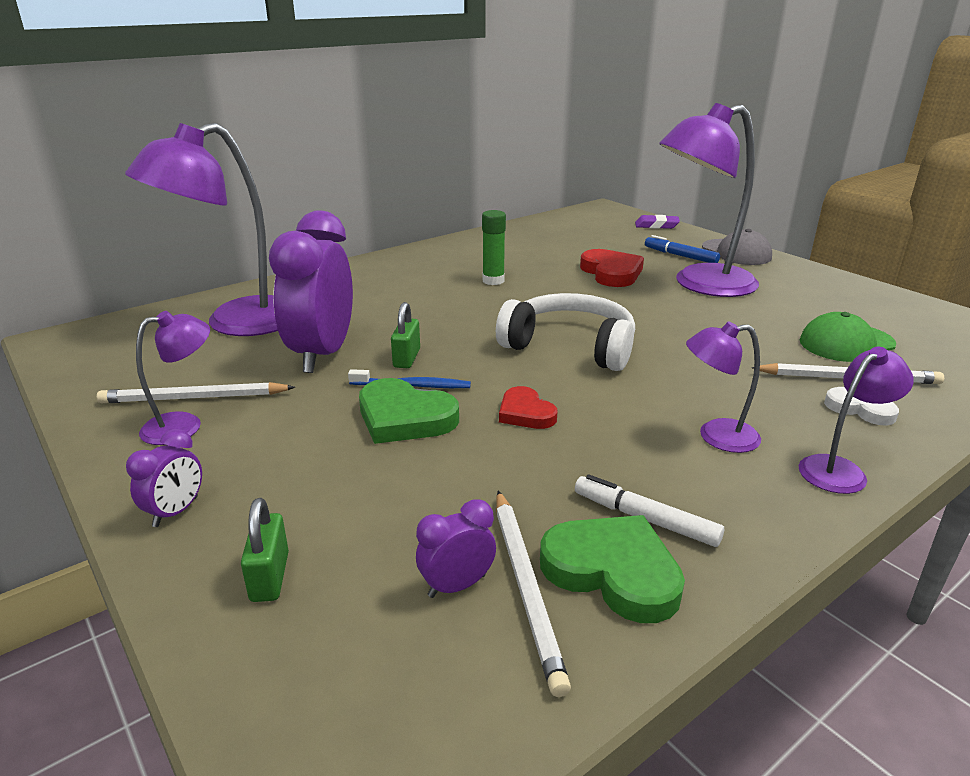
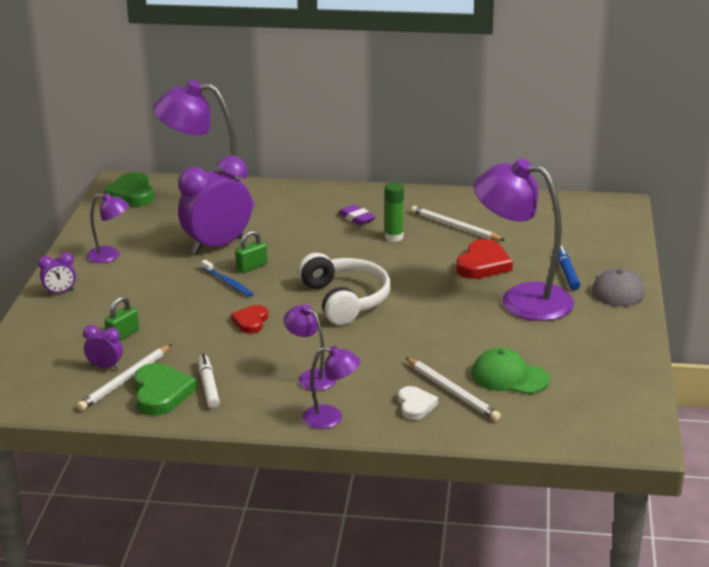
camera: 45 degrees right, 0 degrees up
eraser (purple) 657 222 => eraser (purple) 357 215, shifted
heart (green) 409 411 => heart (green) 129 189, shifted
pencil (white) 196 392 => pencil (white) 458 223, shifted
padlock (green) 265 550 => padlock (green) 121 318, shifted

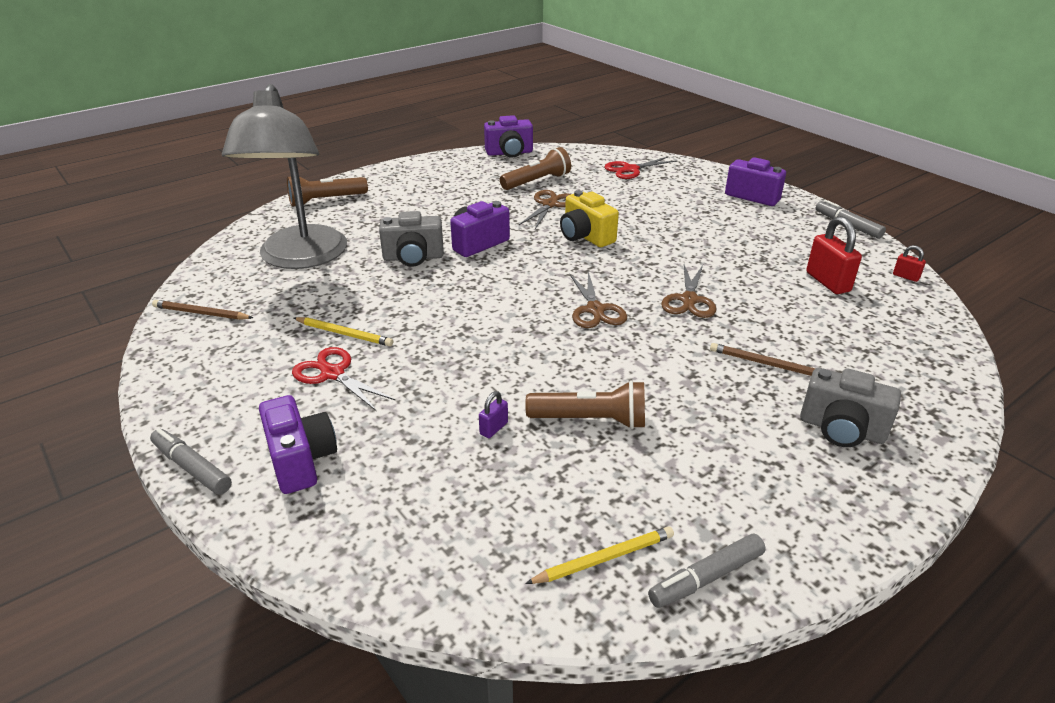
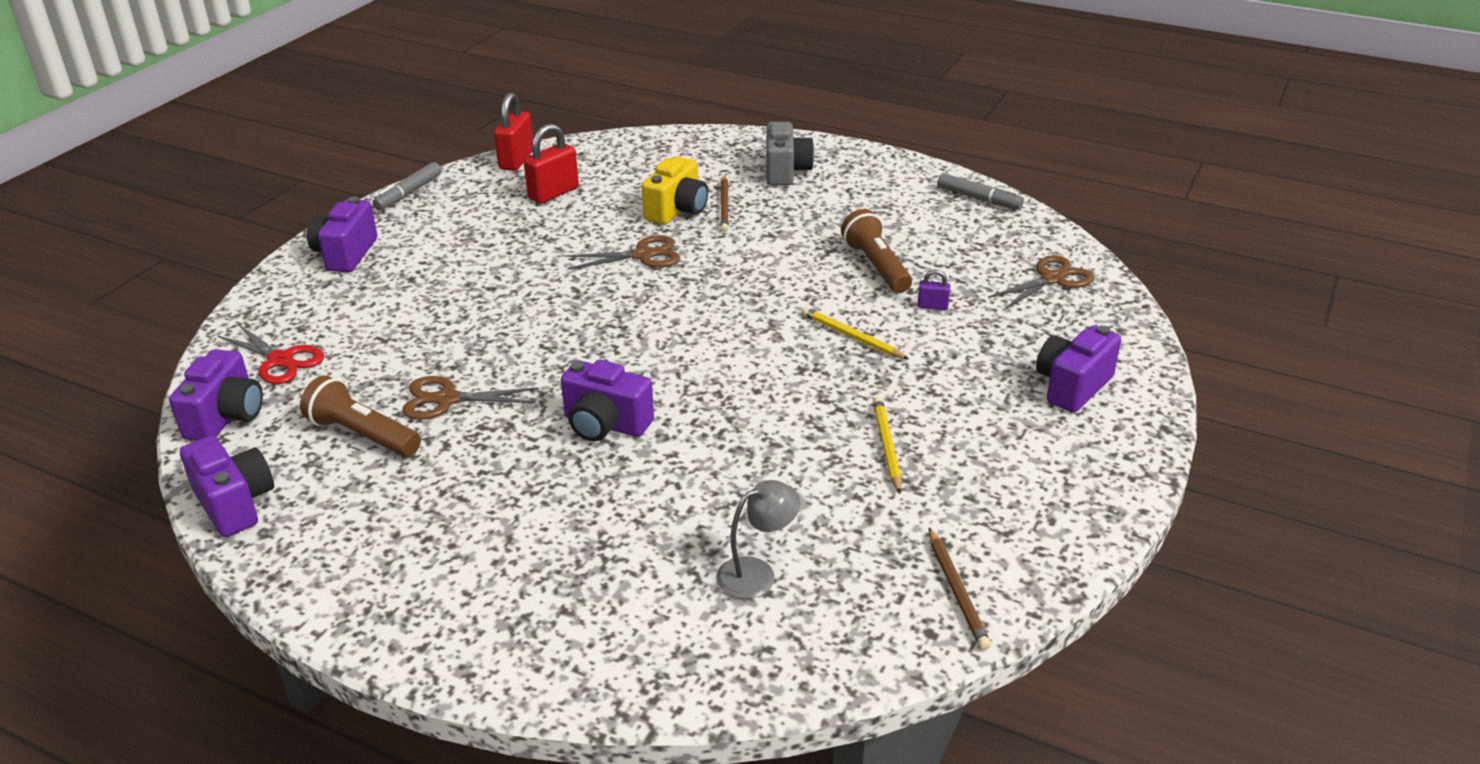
camera: 115 degrees left, 0 degrees up
lamp (grey) 284 176 => lamp (grey) 758 539, x0.40
flashlight (brown) 327 192 => nothing
camera (yellow) 589 218 => camera (yellow) 675 190, shifted
camera (grey) 411 239 => nothing
padlock (red) 909 263 => padlock (red) 513 131, x2.00
scissors (brown) 598 299 => scissors (brown) 1041 282, shifted
scissors (red) 343 379 => nothing
marker (grey) 191 461 => nothing
pencil (yellow) 599 555 => pencil (yellow) 855 333, shifted
nothing => camera (purple) 216 395

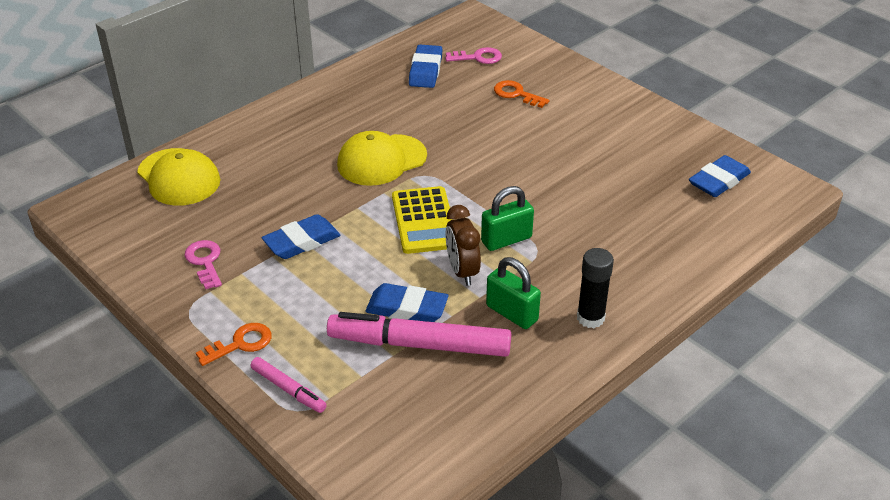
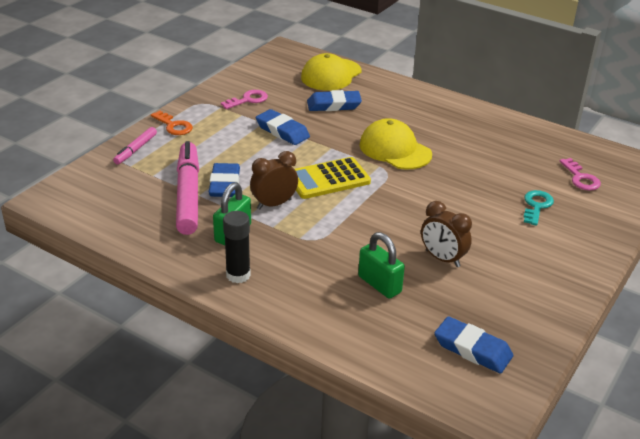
camera: 75 degrees right, 5 degrees down
eraser (blue) 426 66 => eraser (blue) 334 100, shifted
key (orange) 521 94 => key (turquoise) 539 208
padlock (green) 507 218 => padlock (green) 381 265, shifted
nothing => clock (brown) 446 234

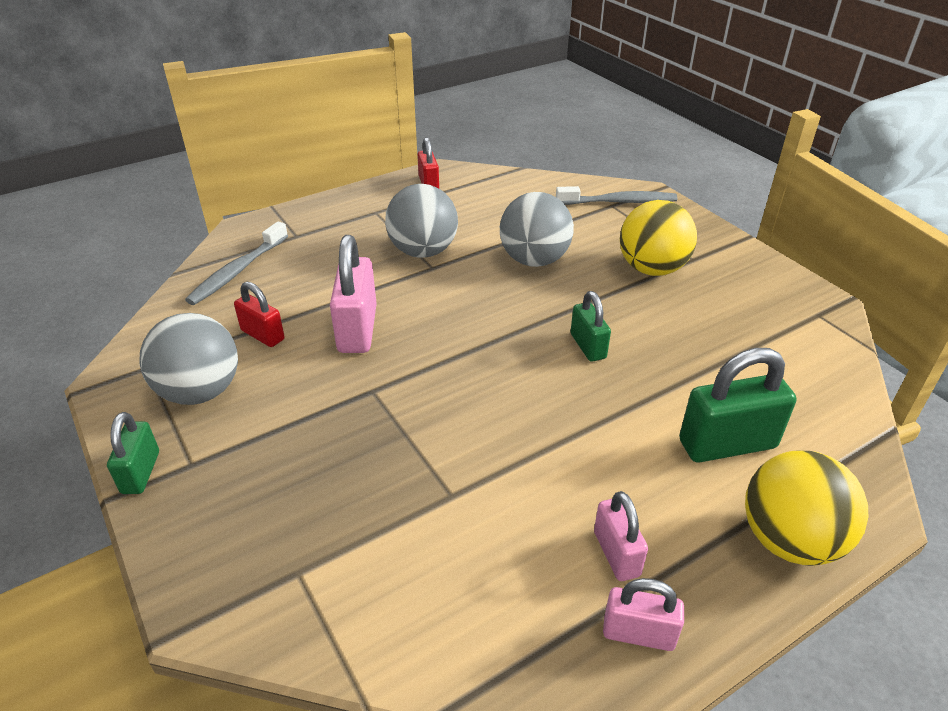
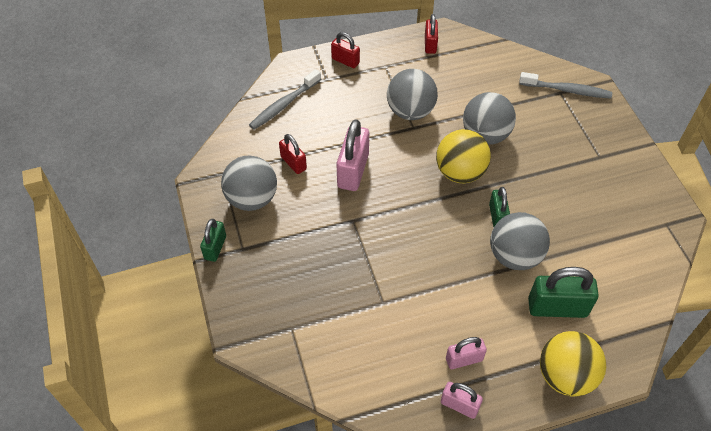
camera: 15 degrees right, 15 degrees up
ball (yellow) 658 238 => ball (yellow) 463 156, shifted
padlock (pink) 621 536 => padlock (pink) 466 353, 75 degrees clockwise
nothing => padlock (red) 345 50
nothing => ball (grey) 520 241

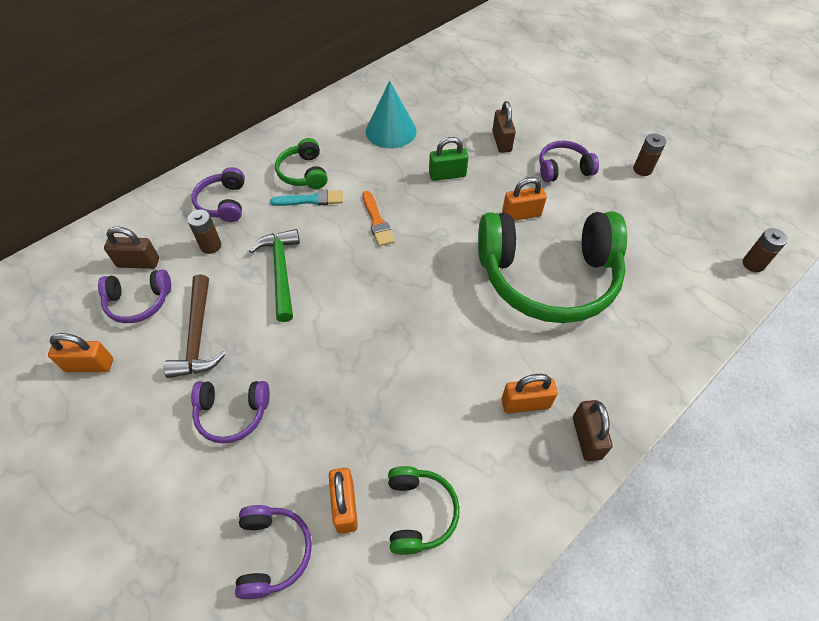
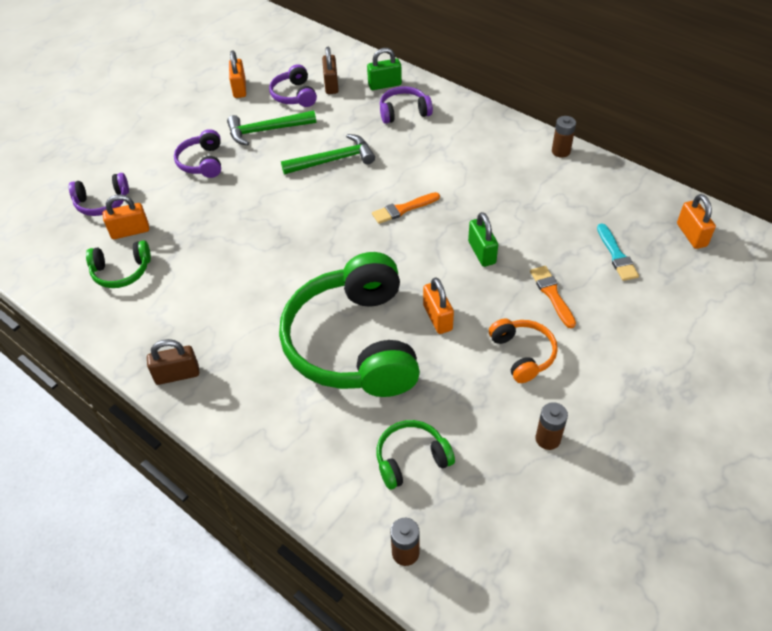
camera: 85 degrees right, 5 degrees down
cone (turquoise) 391 115 => nothing
padlock (brown) 504 127 => brush (orange) 553 297
headphones (green) 301 163 => headphones (green) 415 455, shifted
headphones (purple) 569 161 => headphones (orange) 523 351
brush (turquoise) 306 198 => brush (turquoise) 618 252, shifted
battery (brown) 204 232 => battery (brown) 564 137, shifted
hammer (brown) 195 326 => hammer (green) 271 128
padlock (orange) 529 394 => padlock (orange) 696 221, shifted
nothing => padlock (green) 384 69

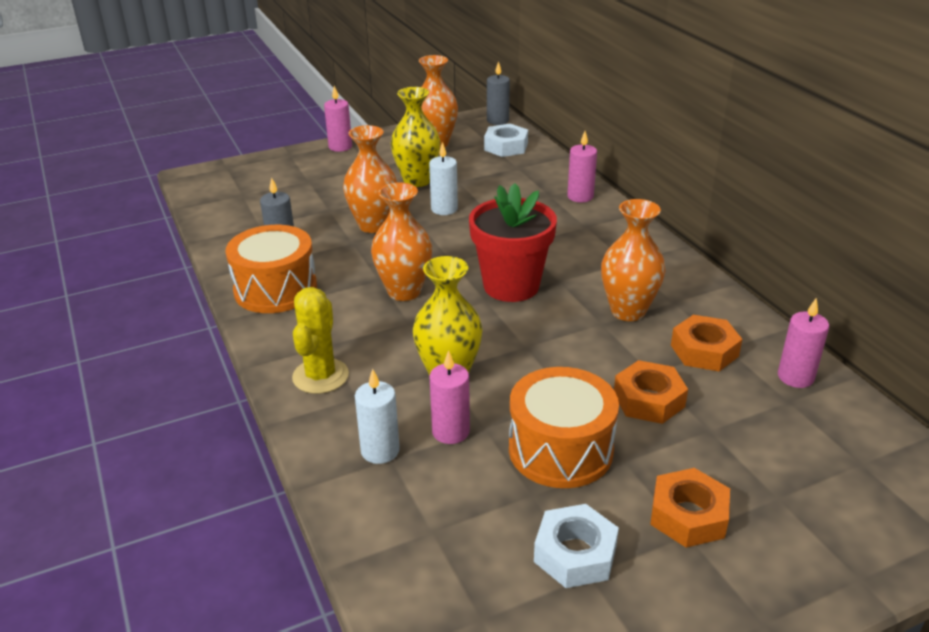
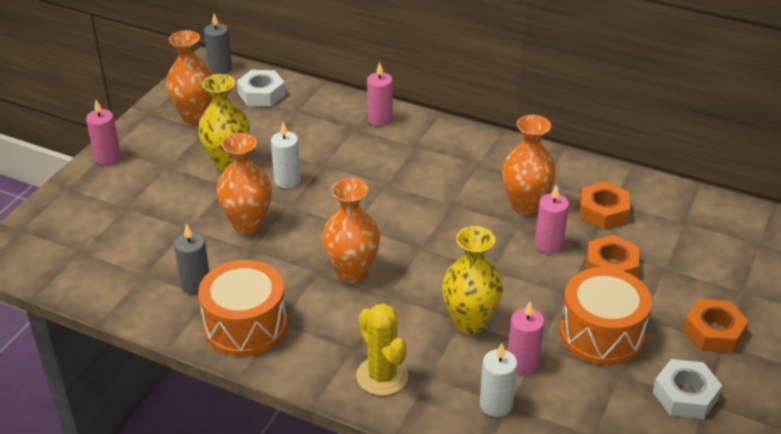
camera: 40 degrees left, 5 degrees up
flower pot (red) 513 242 => nothing
candle (pink) 803 343 => candle (pink) 552 219, shifted

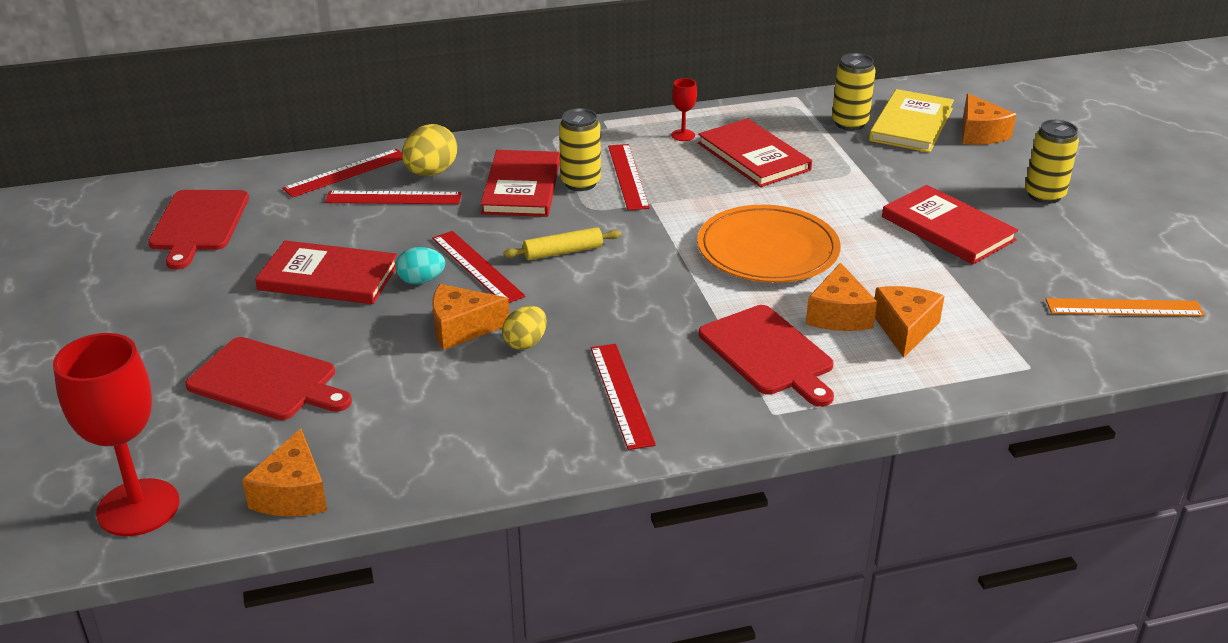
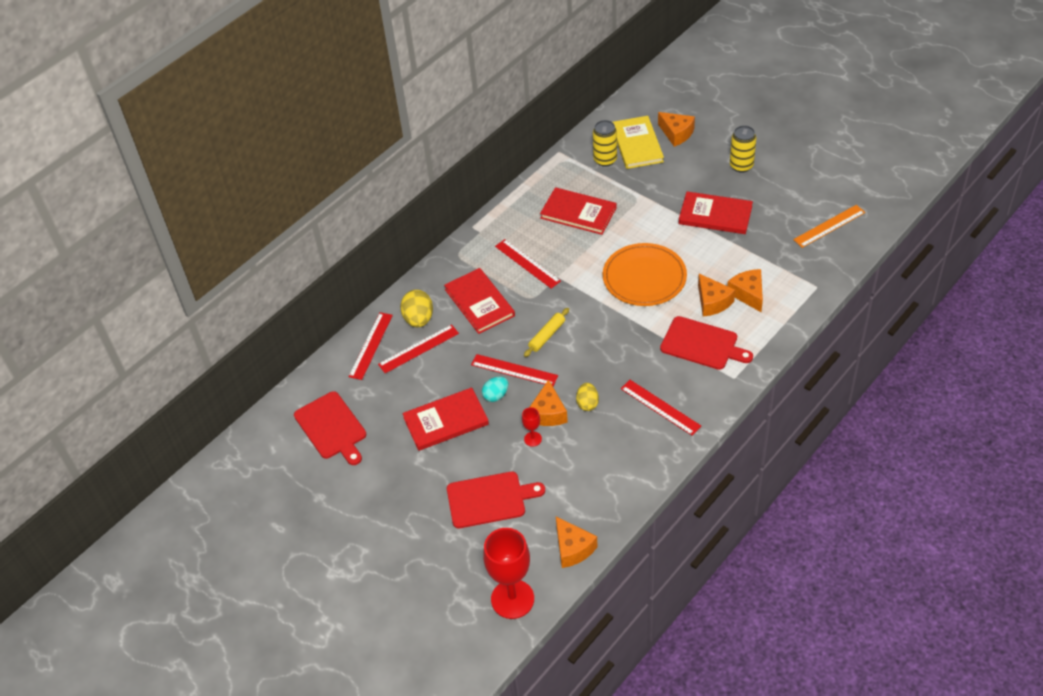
camera: 30 degrees left, 15 degrees up
goblet (red) 684 109 => goblet (red) 532 427, shifted
can (yellow) 580 149 => nothing
cheese (orange) 470 317 => cheese (orange) 549 402, 45 degrees counterclockwise

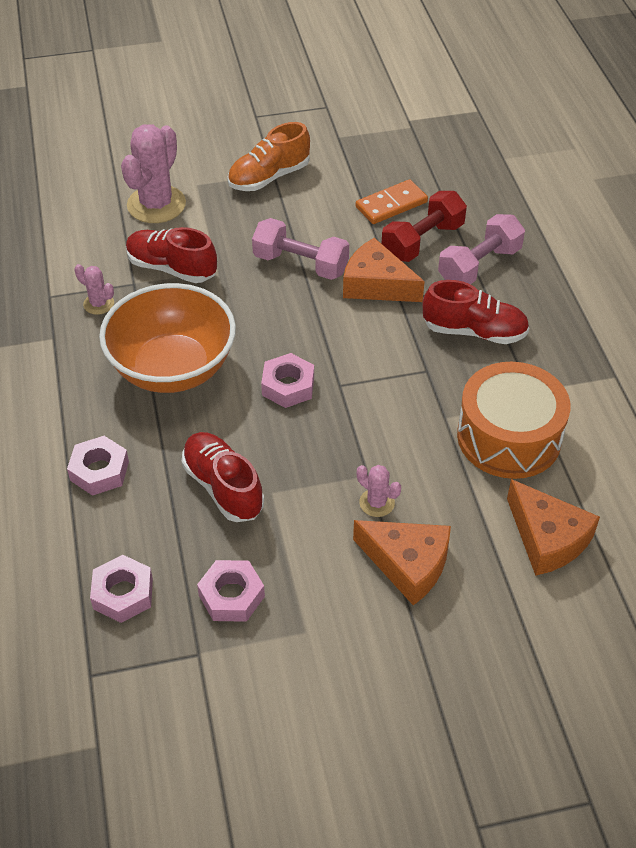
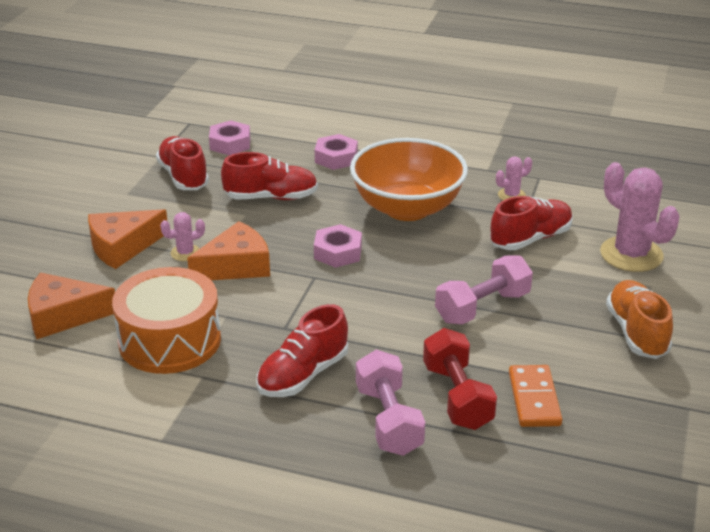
camera: 120 degrees right, 15 degrees down
cheese (orange) 384 270 => cheese (orange) 228 250, shifted
nut (pink) 231 591 => shoe (red) 182 163

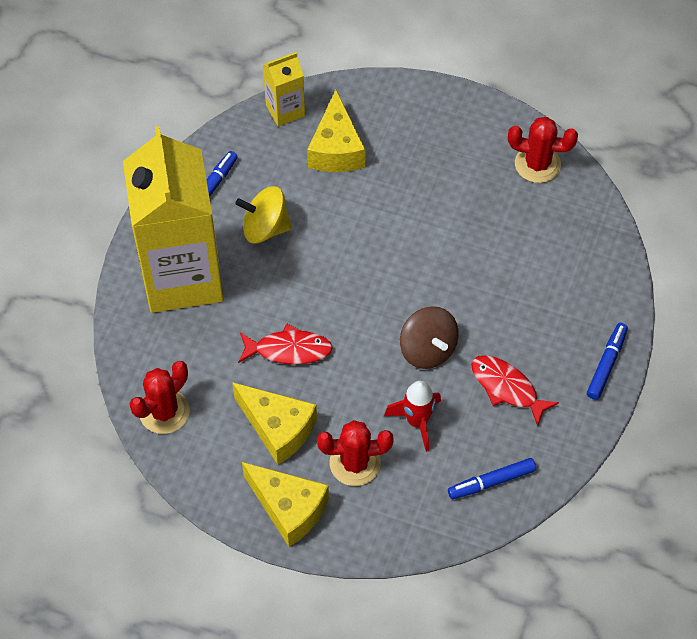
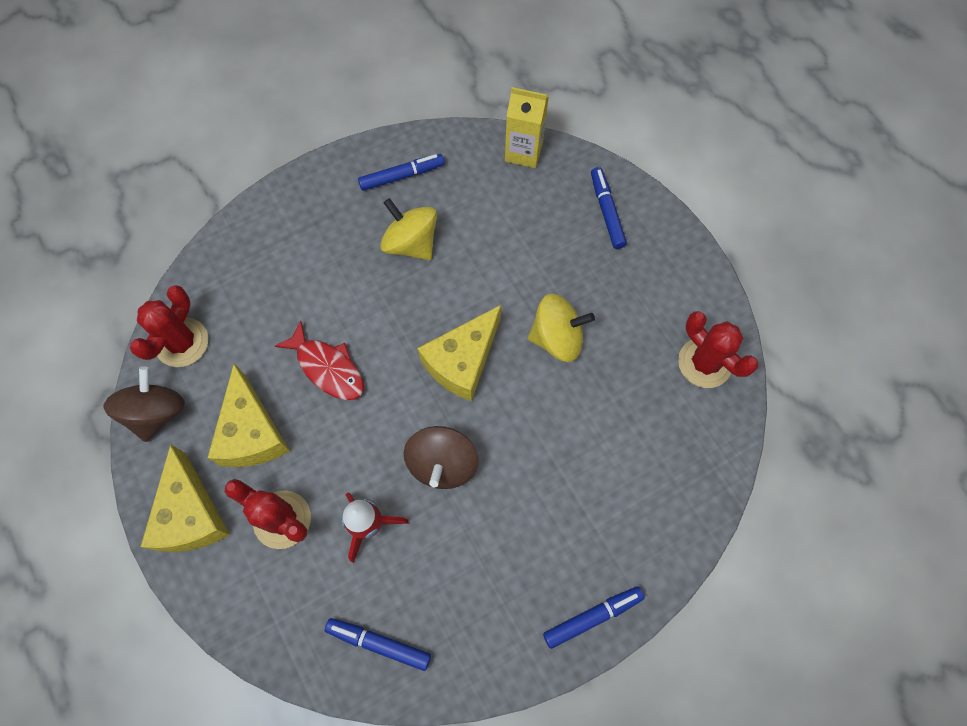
camera: 40 degrees right, 10 degrees up
cheese (yellow) 336 131 => cheese (yellow) 459 353, shifted
carton (yellow) 173 219 => nothing
fish (red) 515 390 => nothing
cactus (red) 160 397 => cactus (red) 169 326, 60 degrees counterclockwise
nothing => marker (blue) 609 208
nothing => spinning top (yellow) 561 328
nothing => spinning top (brown) 144 404

